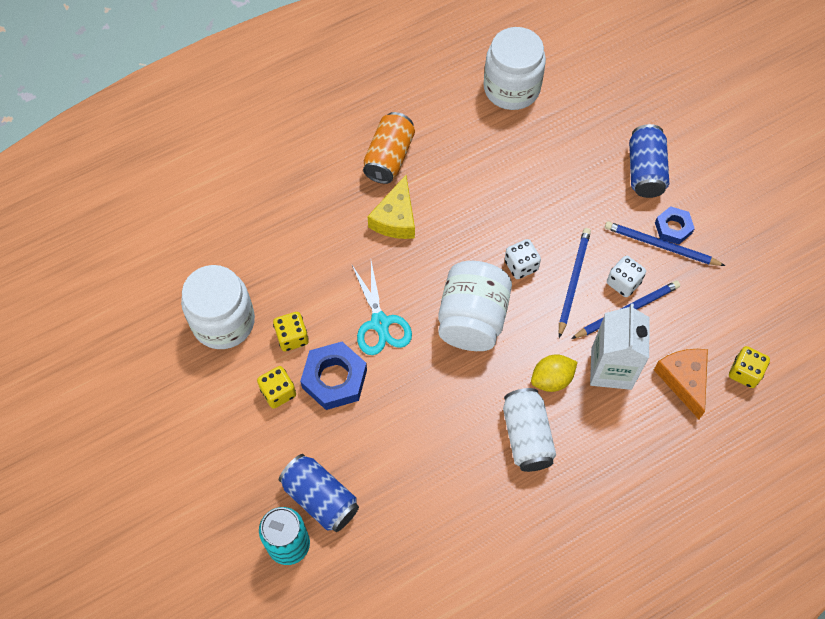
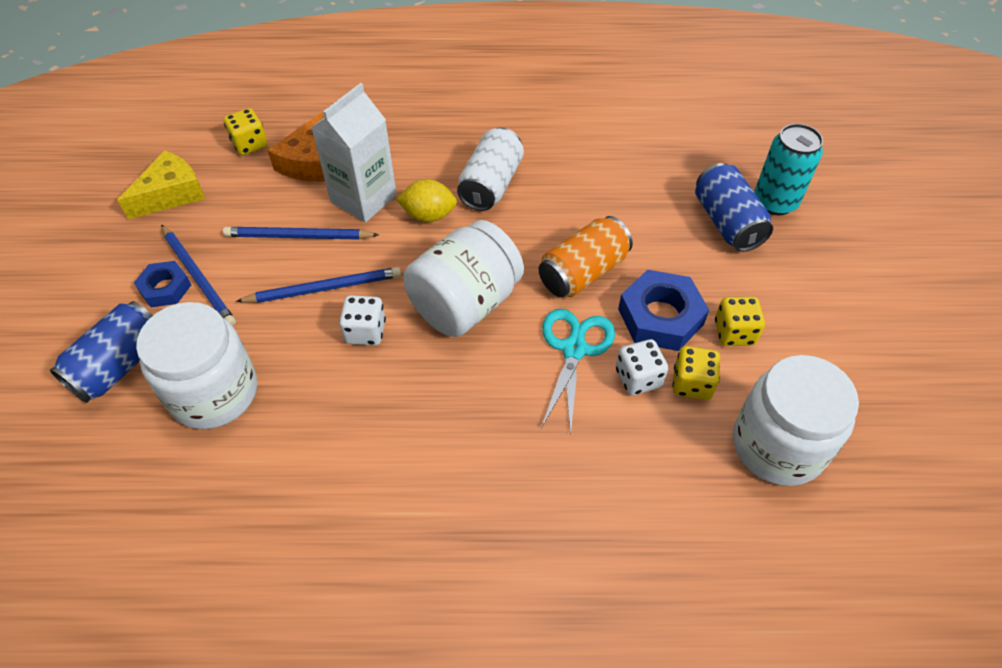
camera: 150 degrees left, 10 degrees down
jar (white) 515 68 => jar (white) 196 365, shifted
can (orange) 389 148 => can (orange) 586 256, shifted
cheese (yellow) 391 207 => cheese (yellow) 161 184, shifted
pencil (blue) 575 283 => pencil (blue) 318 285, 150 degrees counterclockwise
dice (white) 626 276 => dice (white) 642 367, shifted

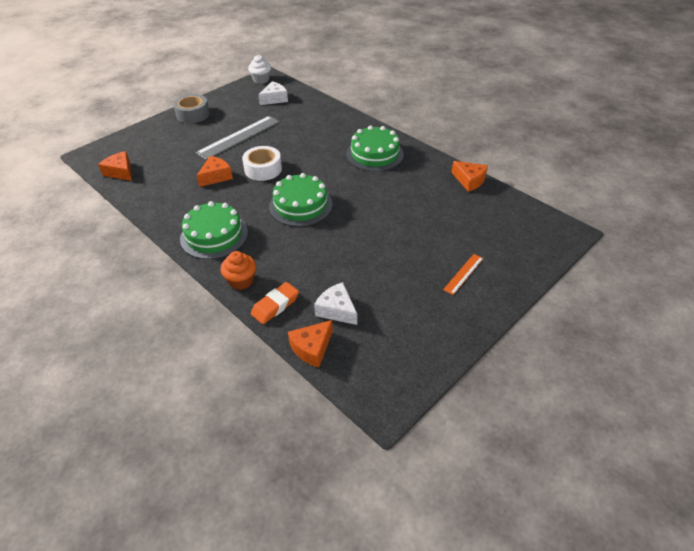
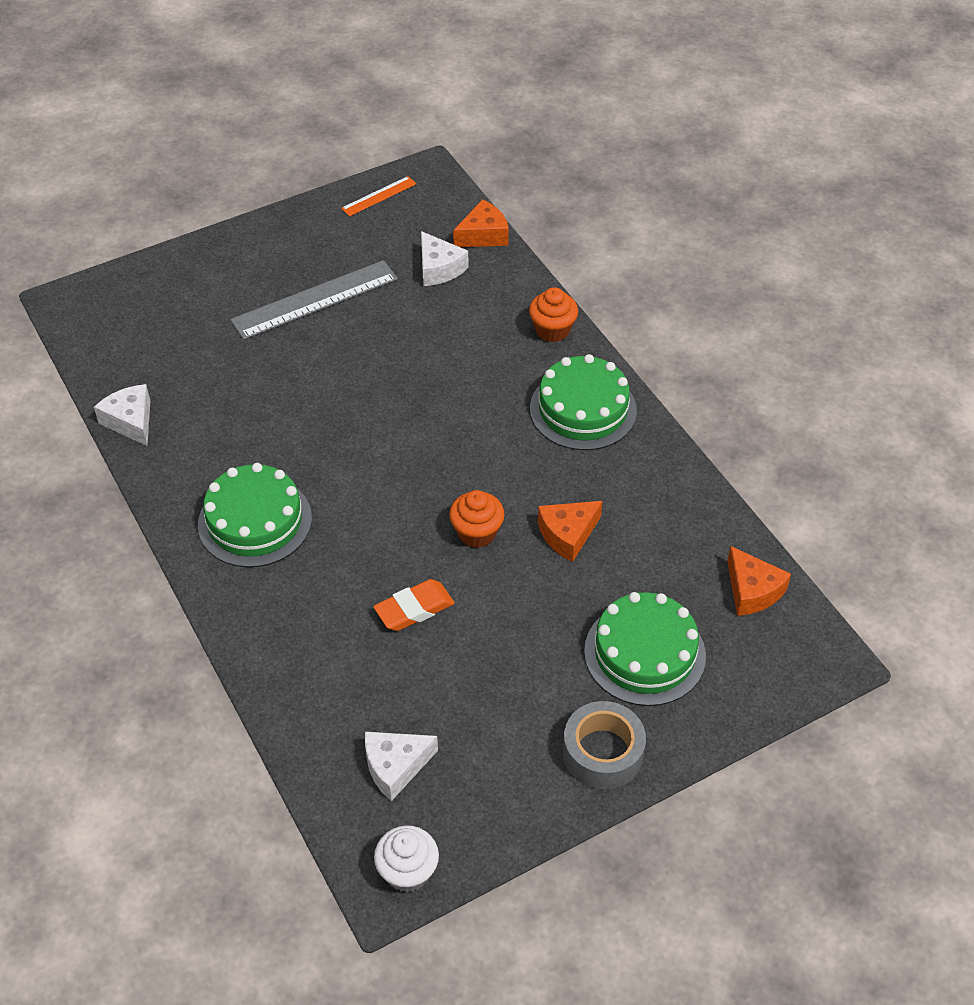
camera: 165 degrees left, 5 degrees up
ruler (grey) 238 138 => ruler (grey) 314 300, shifted
tape (white) 262 163 => cupcake (orange) 477 519
cheese (orange) 470 176 => cheese (white) 122 415
cake (green) 301 200 => cake (green) 645 649, shifted
ruler (orange) 463 274 => ruler (orange) 378 196, shifted
eraser (orange) 275 303 => eraser (orange) 414 605, shifted

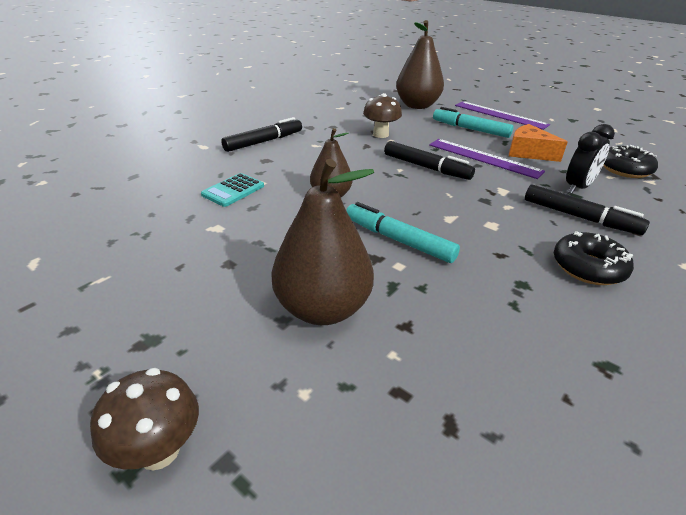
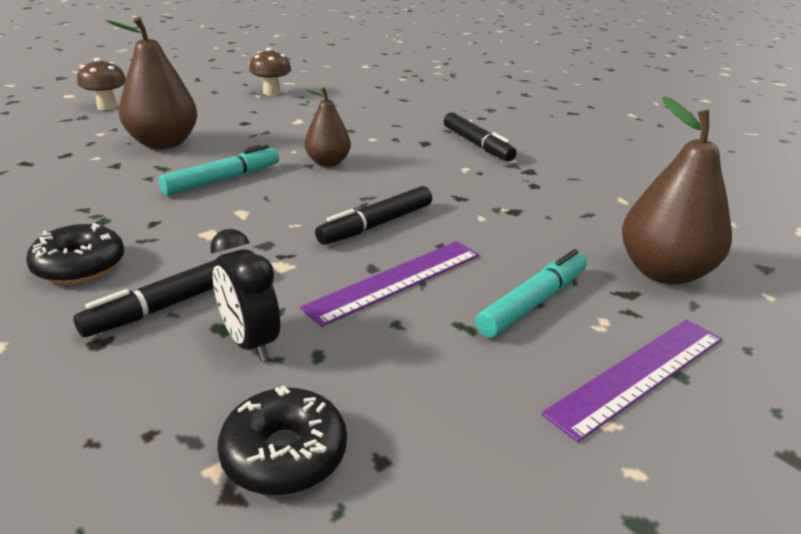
camera: 100 degrees right, 5 degrees down
mushroom (brown) 382 115 => mushroom (brown) 270 72, shifted
cheese (orange) 538 143 => nothing
calculator (turquoise) 232 190 => nothing

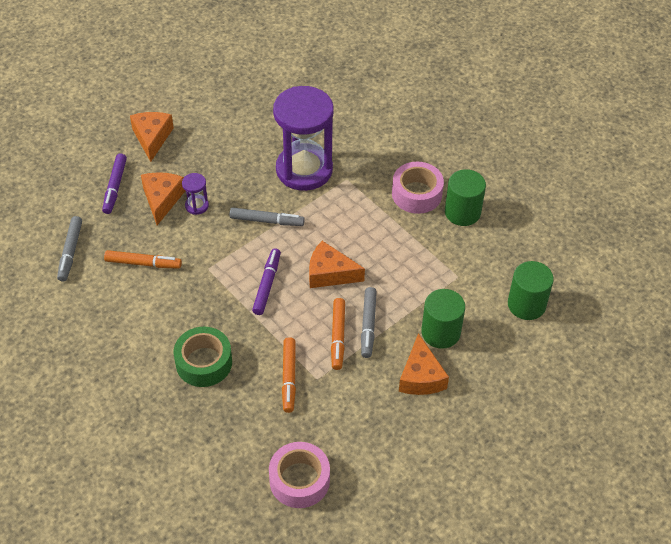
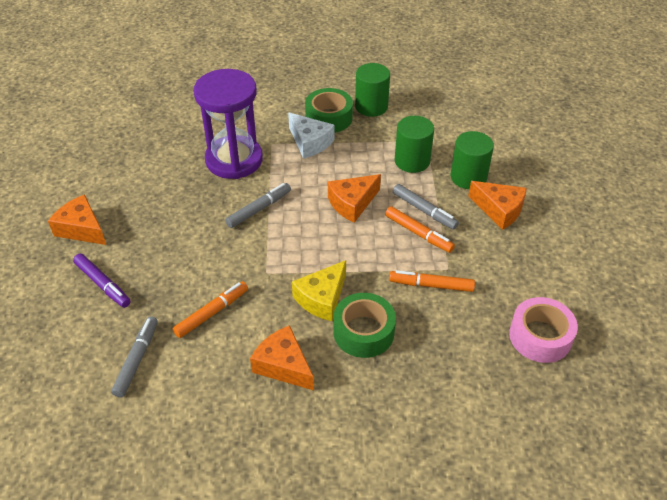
camera: 50 degrees left, 5 degrees down
tape (pink) 418 188 => tape (green) 329 110
cheese (orange) 163 198 => cheese (orange) 282 358, shifted
hourglass (purple) 195 194 => nothing
marker (grey) 69 249 => marker (grey) 134 357, 120 degrees counterclockwise
marker (purple) 266 281 => nothing
cylinder (green) 531 290 => cylinder (green) 414 144, shifted
marker (orange) 289 375 => marker (orange) 432 281, 150 degrees clockwise
nothing => cheese (white) 311 136
nothing => cheese (yellow) 319 290

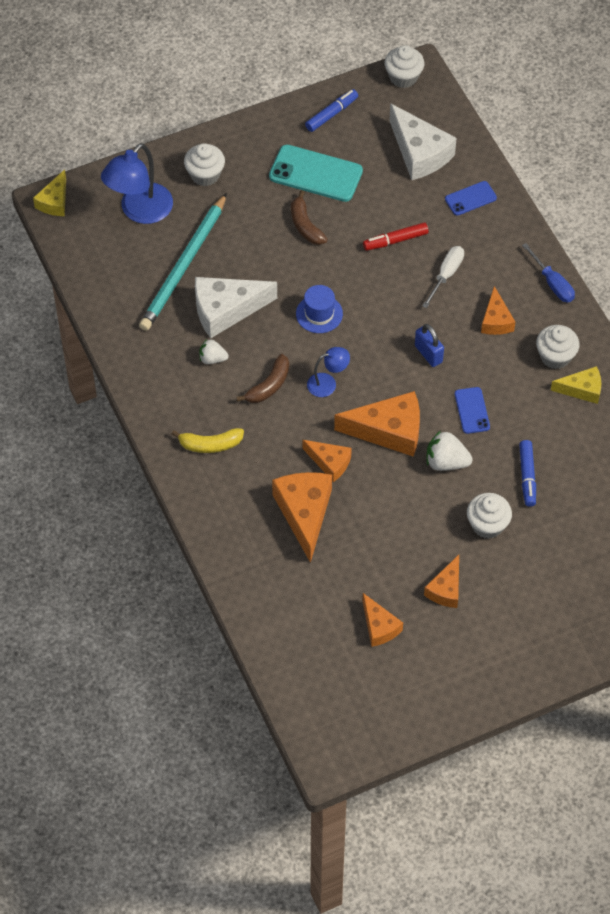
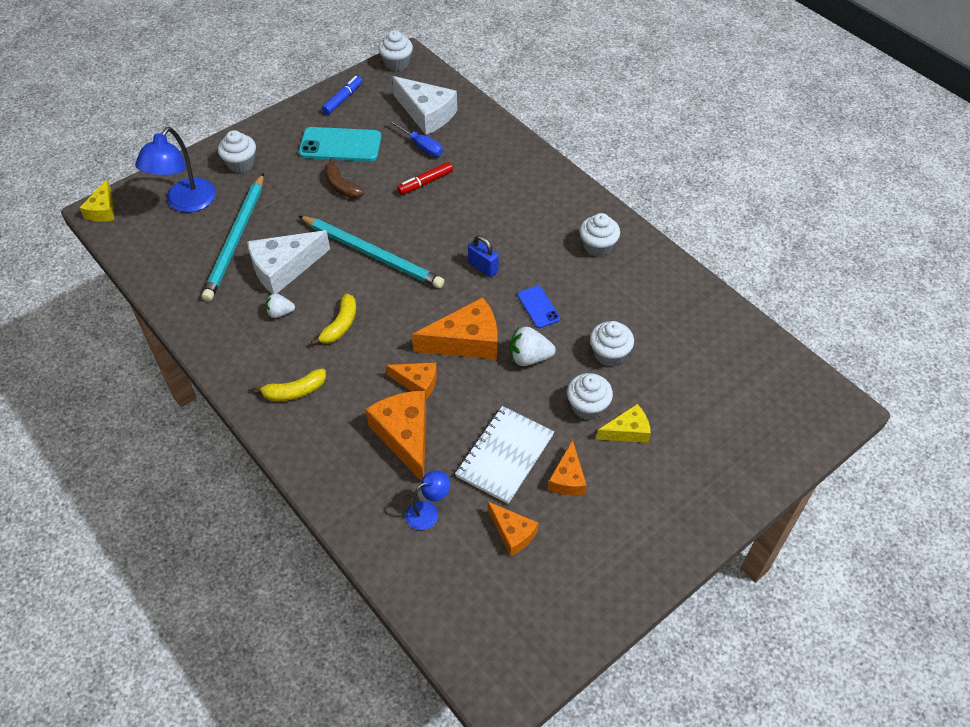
camera: 15 degrees left, 5 degrees down
phone (blue) 471 198 => nothing
screwdriver (blue) 548 272 => screwdriver (blue) 416 138, shifted
screwdriver (white) 443 277 => nothing
hat (blue) 319 309 => pencil (turquoise) 371 252
cheese (orange) 498 310 => nothing
lamp (blue) 328 372 => lamp (blue) 428 500, shifted
banana (brown) 262 378 => banana (yellow) 333 319
cheese (yellow) 576 385 => cheese (yellow) 623 423, shifted
marker (blue) 527 473 => cupcake (white) 612 343
nothing => notebook (white) 504 455

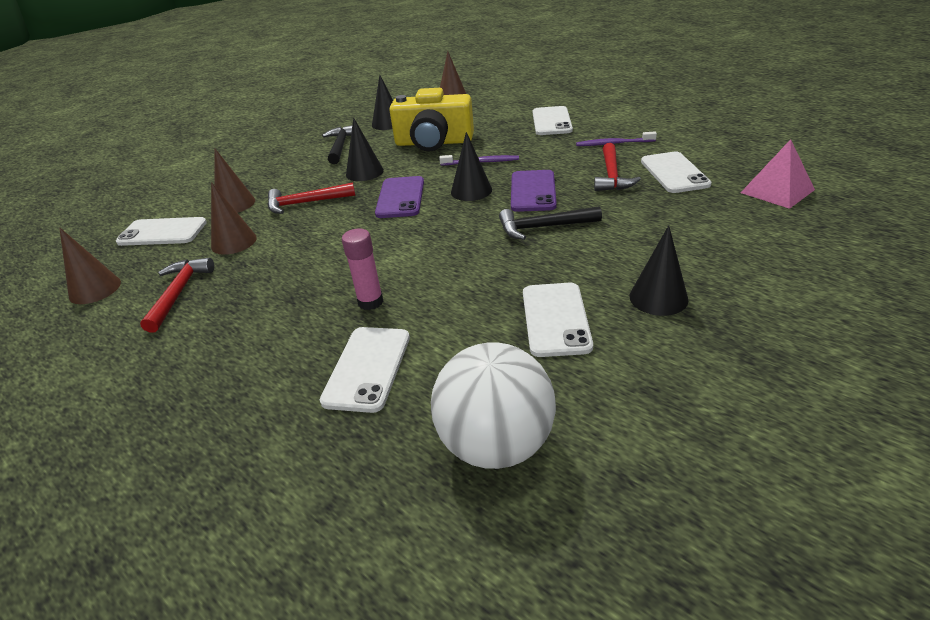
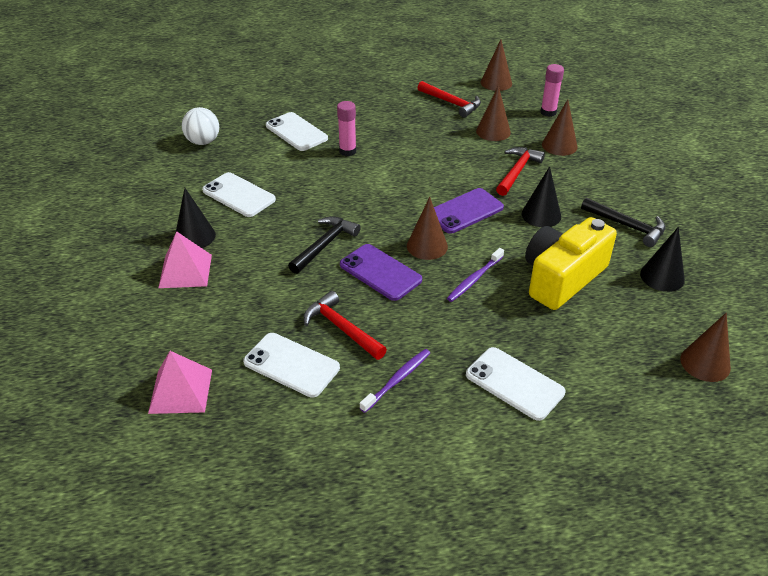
camera: 125 degrees right, 5 degrees up
cone (black) 471 166 => cone (brown) 427 228
phone (purple) 399 197 => phone (purple) 469 211, 75 degrees counterclockwise
phone (white) 161 231 => glue stick (pink) 552 90
ball (white) 493 406 => ball (white) 200 126, x0.63
nothing => pyramid (pink) 185 259

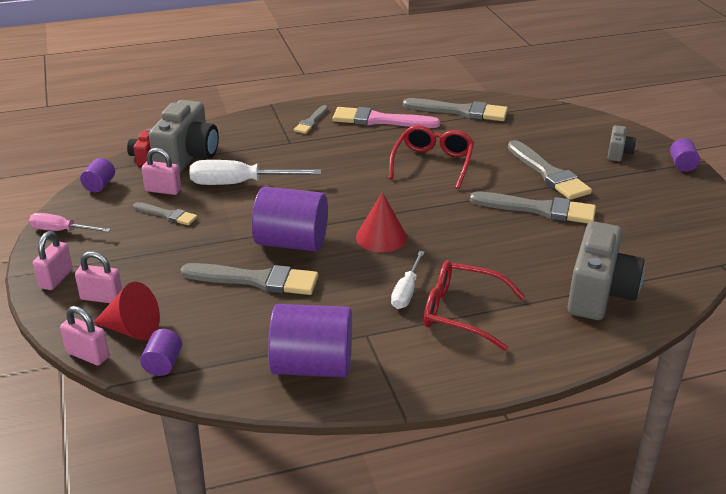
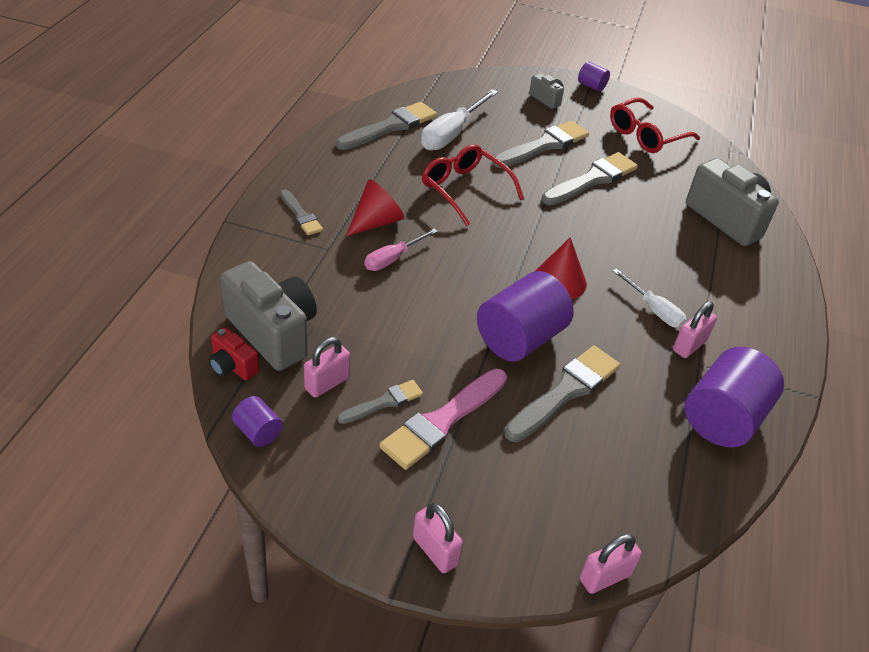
camera: 60 degrees left, 10 degrees up
brush (pink) 386 117 => brush (pink) 443 419, shifted
brush (grey) 550 170 => brush (grey) 541 144, 45 degrees counterclockwise
screwdriver (white) 255 172 => screwdriver (white) 459 119, shifted
screwdriver (pink) 70 222 => screwdriver (pink) 401 250, shifted
padlock (pink) 98 277 => padlock (pink) 695 329, shifted
glasses (red) 474 305 => glasses (red) 655 125, shifted
cone (red) 126 311 => cone (red) 375 208, shifted
cylinder (purple) 161 352 => nothing

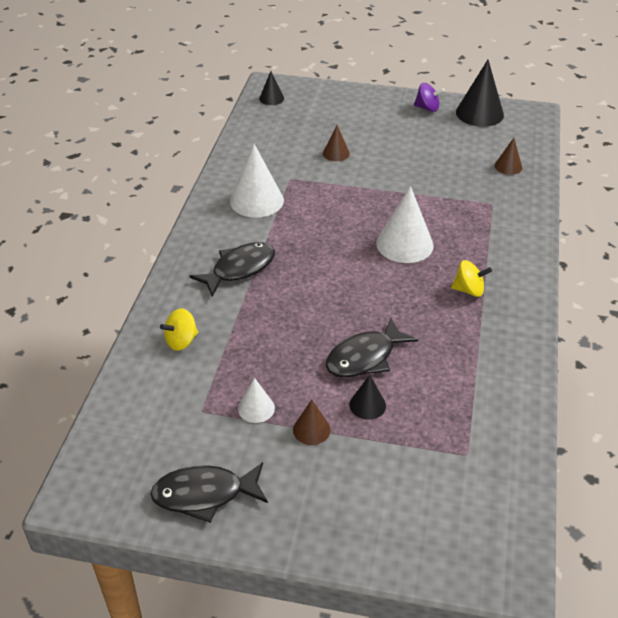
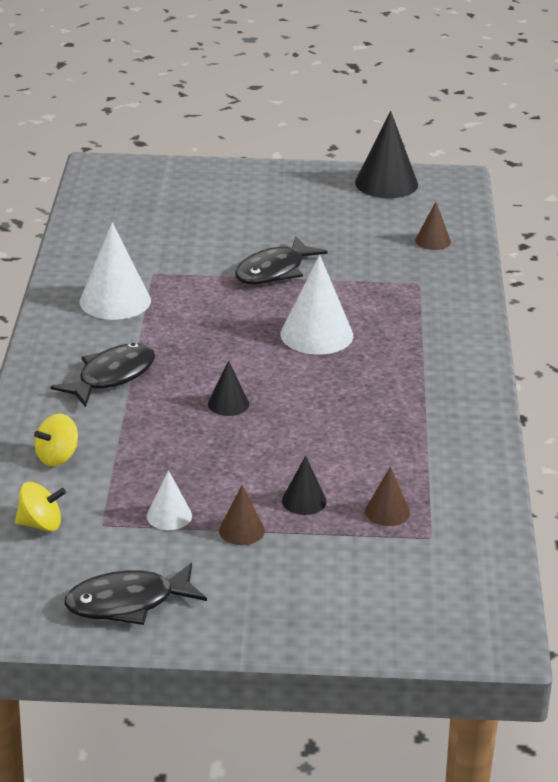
camera: 10 degrees left, 10 degrees down
cone (black) 271 88 => cone (black) 228 388, shifted
spinning top (purple) 429 97 => nothing
cone (brown) 336 143 => cone (brown) 387 496, shifted
spinning top (yellow) 471 278 => spinning top (yellow) 40 506, shifted
fish (black) 372 348 => fish (black) 281 260, shifted

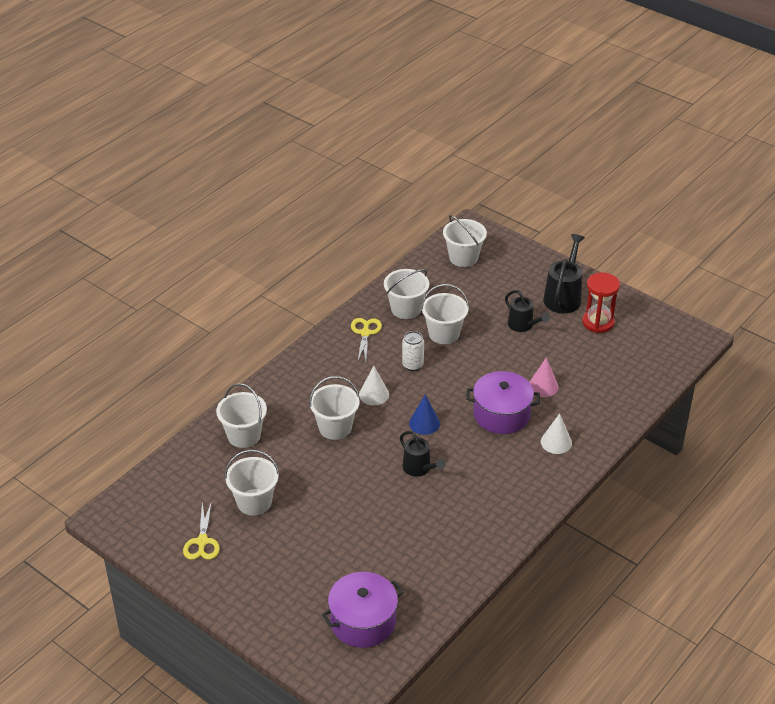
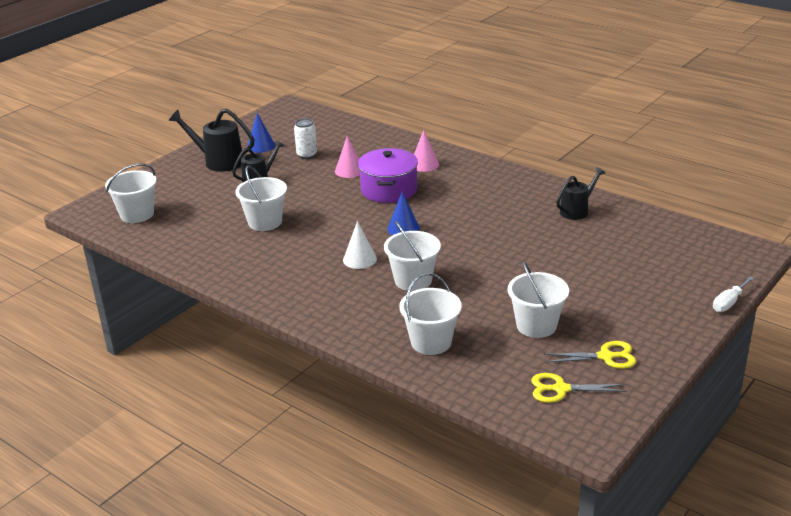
camera: 90 degrees left, 10 degrees down
bucket (white) 406 294 => nothing
hourglass (red) 601 302 => cone (blue) 261 133
scissors (yellow) 366 340 => scissors (yellow) 579 388, shifted
can (white) 413 351 => can (white) 305 138, shifted
cone (white) 556 433 => cone (pink) 426 151
watering can (black) 423 454 => watering can (black) 580 193, shifted
pot (purple) 363 610 => nothing
nothing => screwdriver (white) 733 294

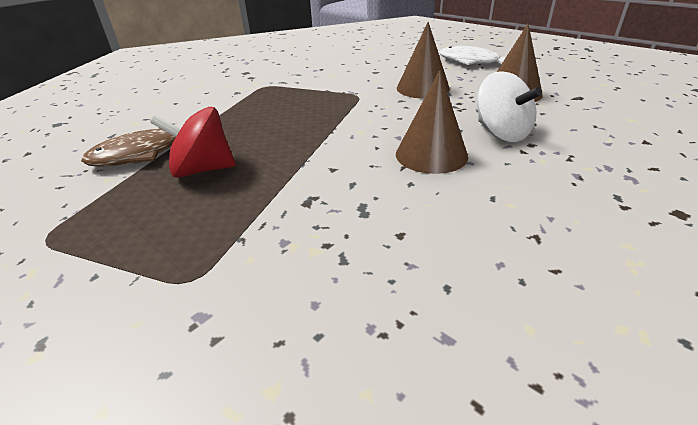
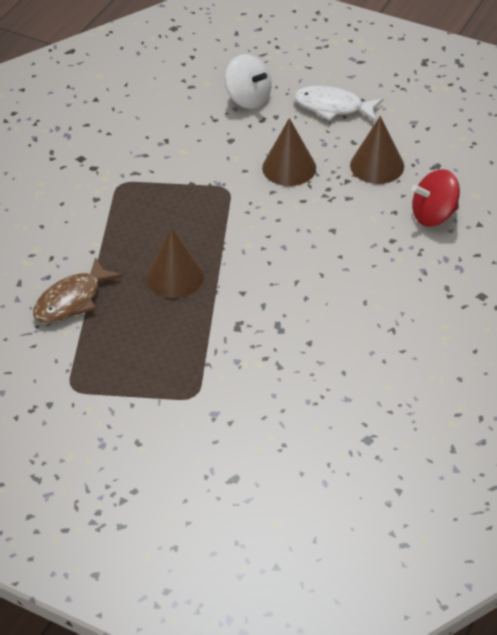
camera: 15 degrees left, 10 degrees up
cone (brown) 432 122 => cone (brown) 175 262, shifted
spinning top (white) 509 106 => spinning top (white) 248 81, shifted
spinning top (red) 193 142 => spinning top (red) 436 198, shifted

